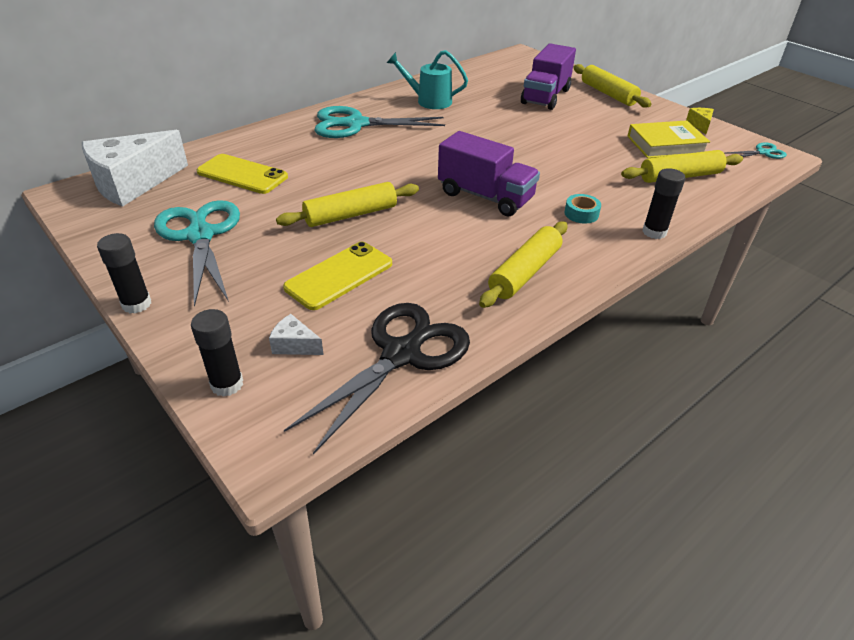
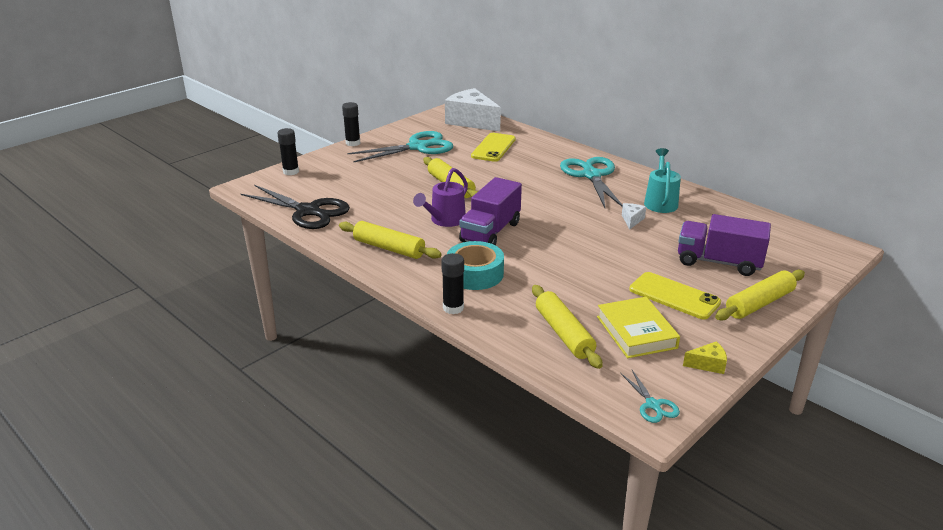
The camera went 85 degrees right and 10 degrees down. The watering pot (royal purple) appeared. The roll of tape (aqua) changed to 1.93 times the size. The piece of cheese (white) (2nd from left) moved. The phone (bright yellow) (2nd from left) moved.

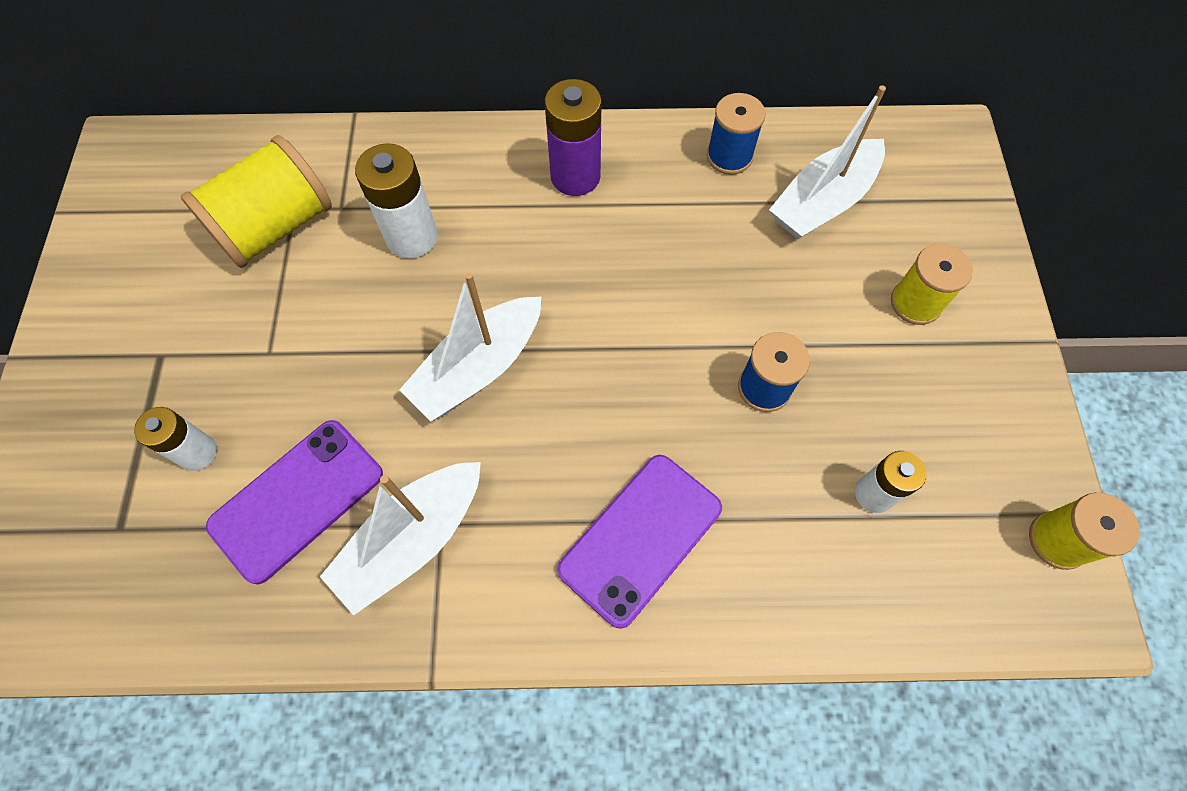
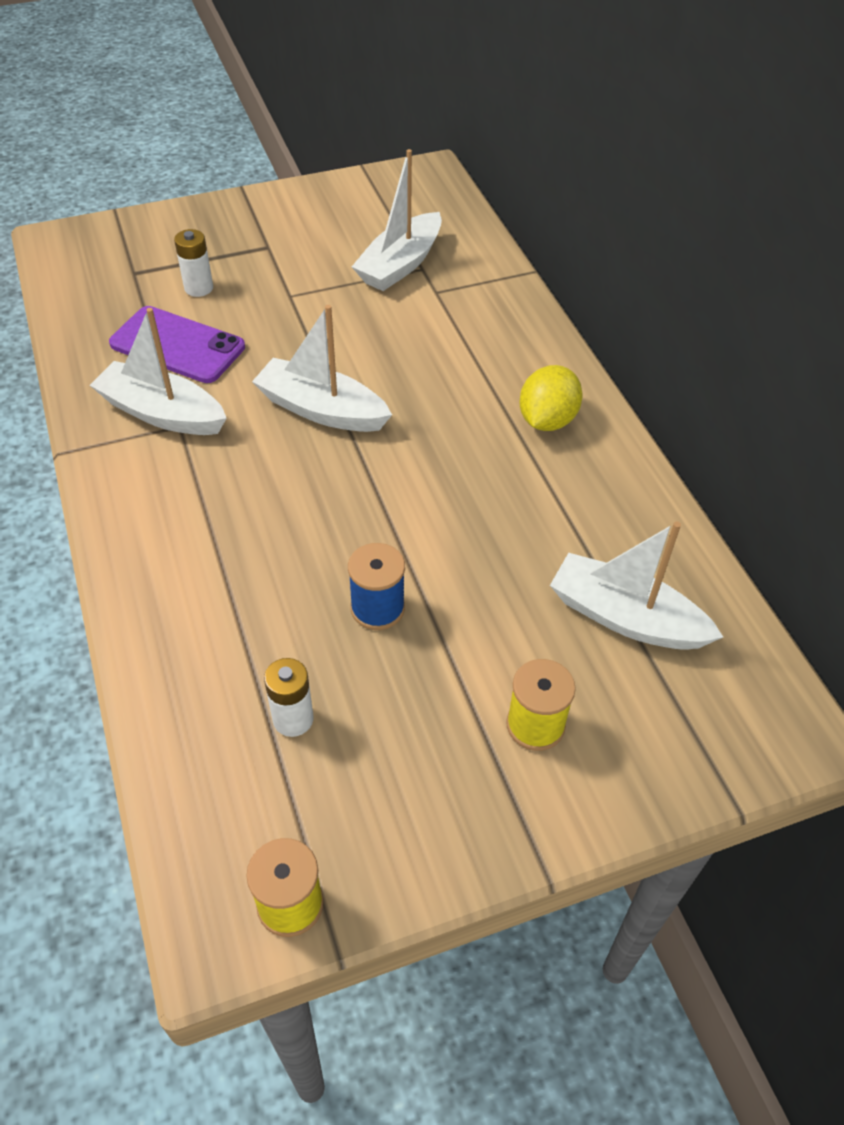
The camera went 70 degrees right and 15 degrees down. The bobbin (bright yellow) (1st from left) was replaced by the toy boat (white) (3rd from left). The battery (royal purple) was replaced by the toy lemon (bright yellow). The battery (white) (2nd from left) disappeared. The phone (royal purple) (2nd from left) disappeared. The bobbin (royal blue) (1st from left) disappeared.

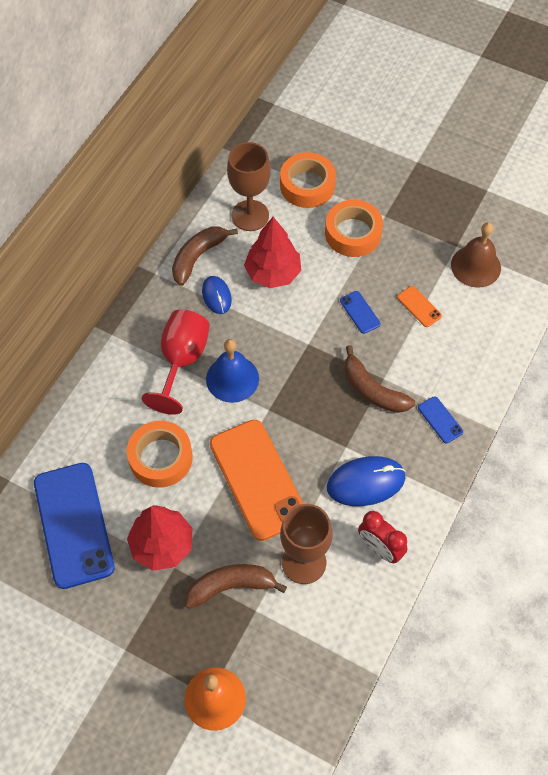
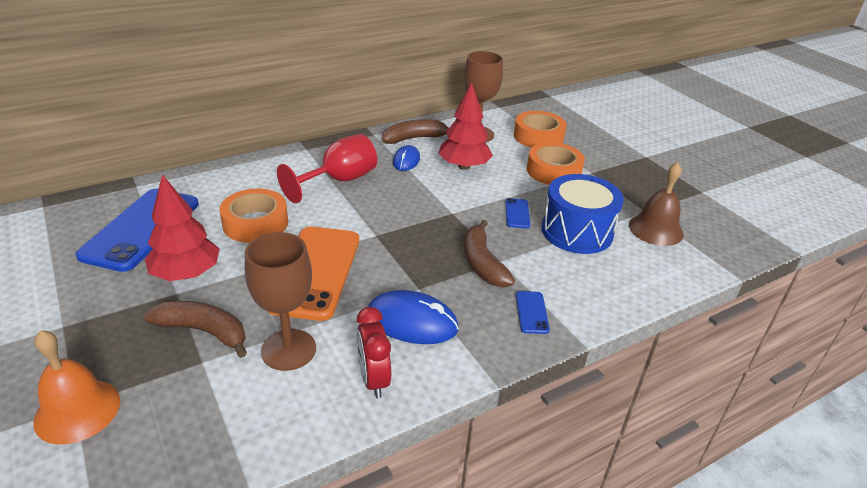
The camera went 30 degrees right and 25 degrees down. The phone (orange-coloured) (2nd from left) was replaced by the toy drum (royal blue). The bell (royal blue) disappeared.

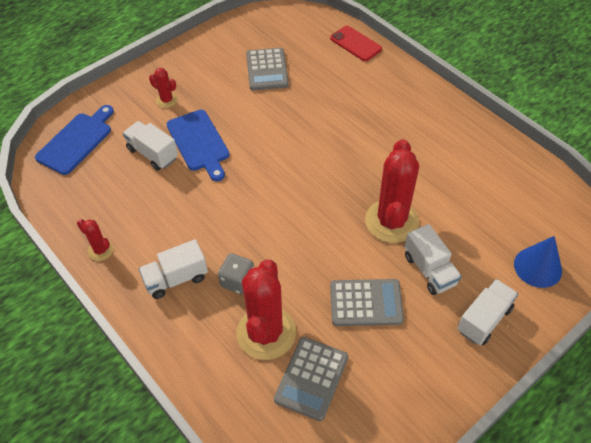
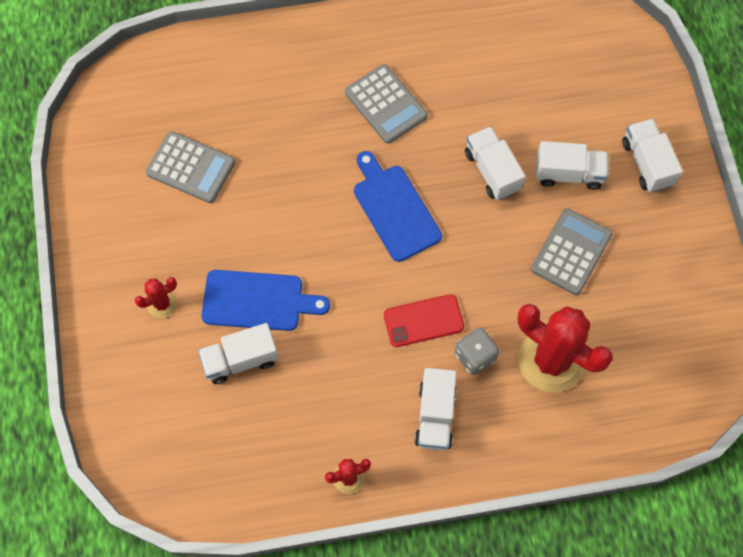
The camera went 60 degrees left and 15 degrees up. The adding machine (ash-grey) (2nd from left) moved. The chopping board (royal blue) (1st from left in the first image) moved. The phone (crimson) moved. The cactus (crimson) (4th from left) was replaced by the toy truck (white) (3rd from left). The solid cone (royal blue) disappeared.

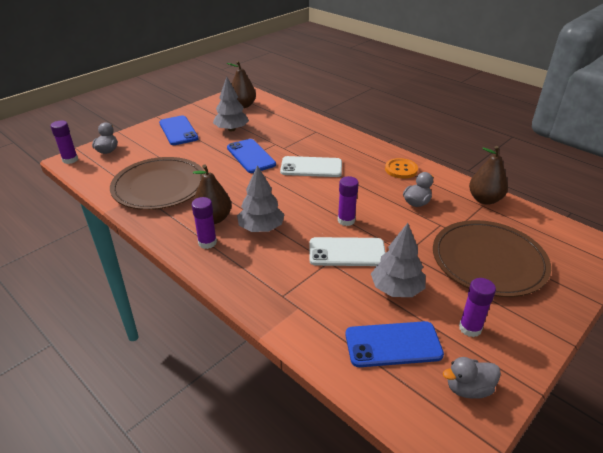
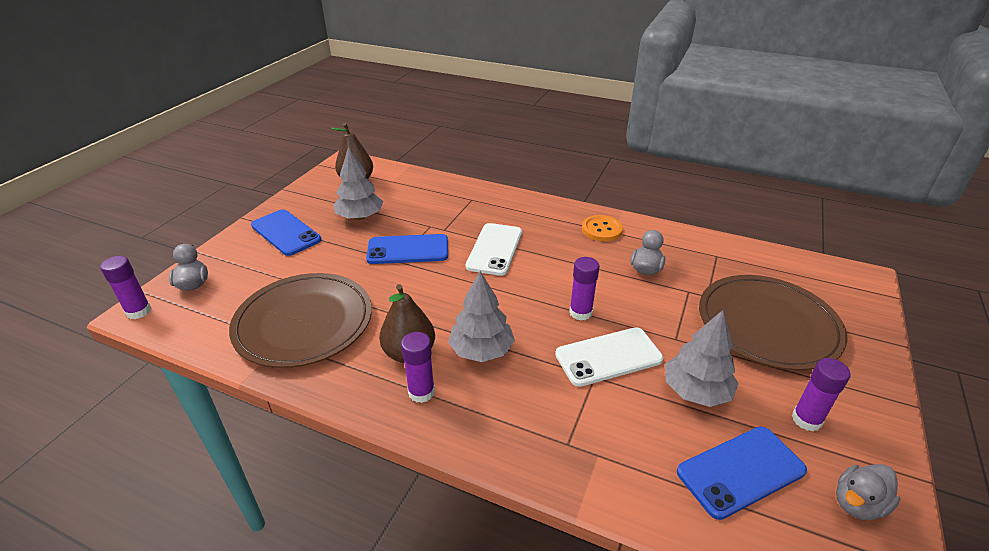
The camera went 20 degrees left and 0 degrees up. The phone (royal blue) (2nd from left) turned 45 degrees counterclockwise. The phone (white) (1st from left) turned 60 degrees counterclockwise. The pear fruit (russet) (3rd from left) disappeared.

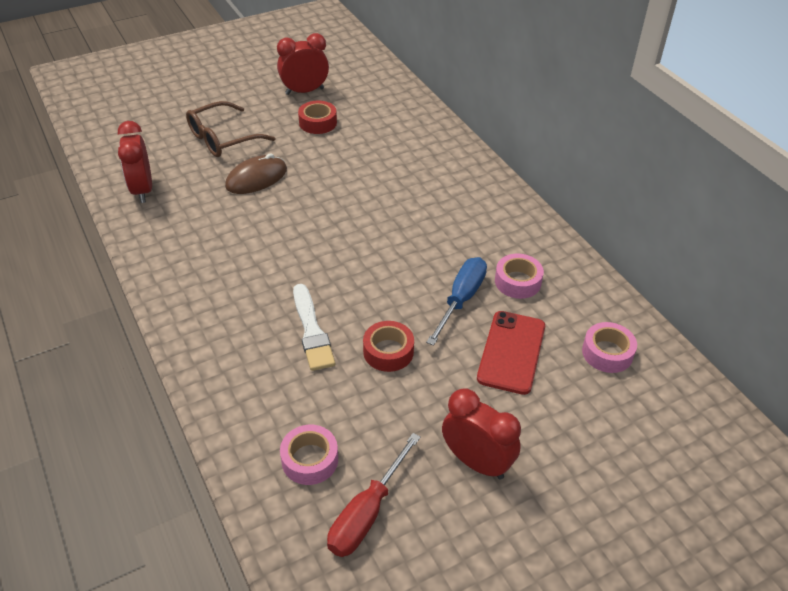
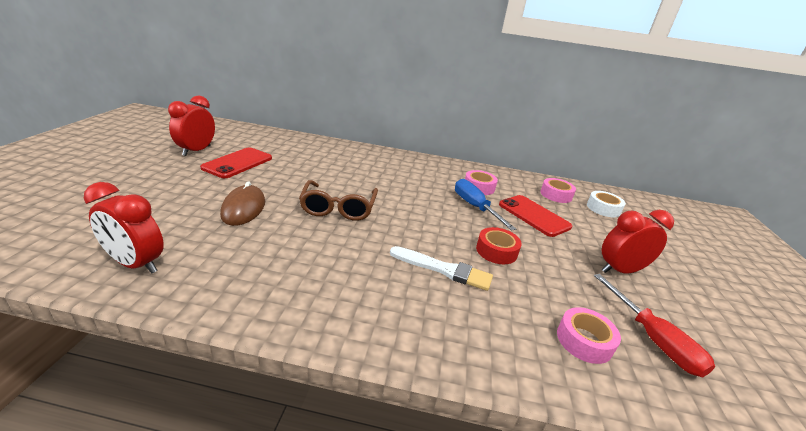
The camera went 55 degrees left and 15 degrees down. The roll of tape (crimson) (1st from left) was replaced by the phone (crimson) (1st from left). The spectacles (russet) moved. The roll of tape (white) appeared.

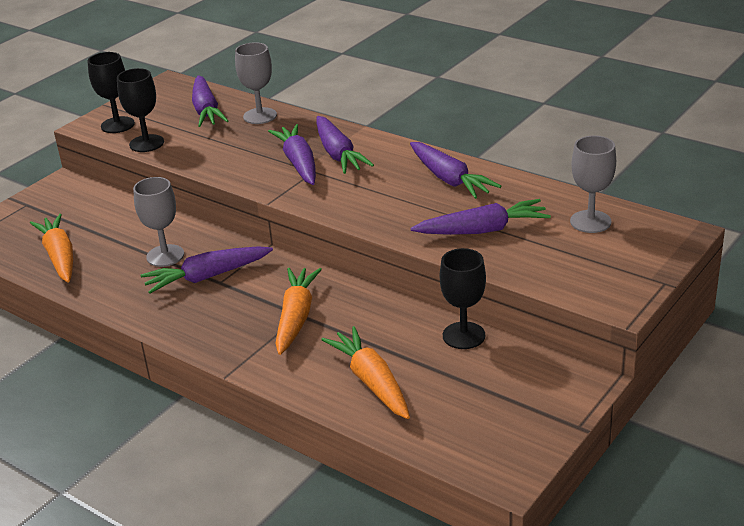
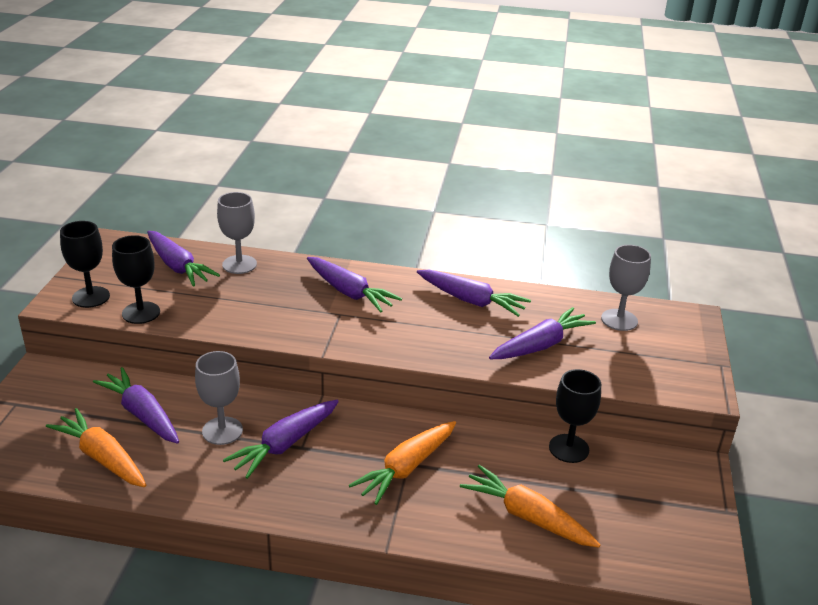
The camera went 30 degrees left and 0 degrees up. The root vegetable (royal purple) (3rd from left in the first image) moved. The root vegetable (orange-coloured) (2nd from left) turned 120 degrees counterclockwise.

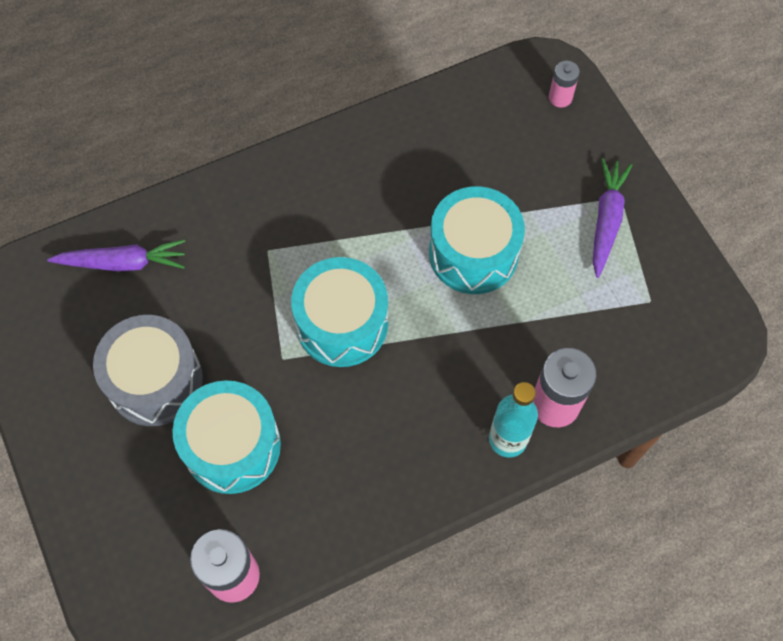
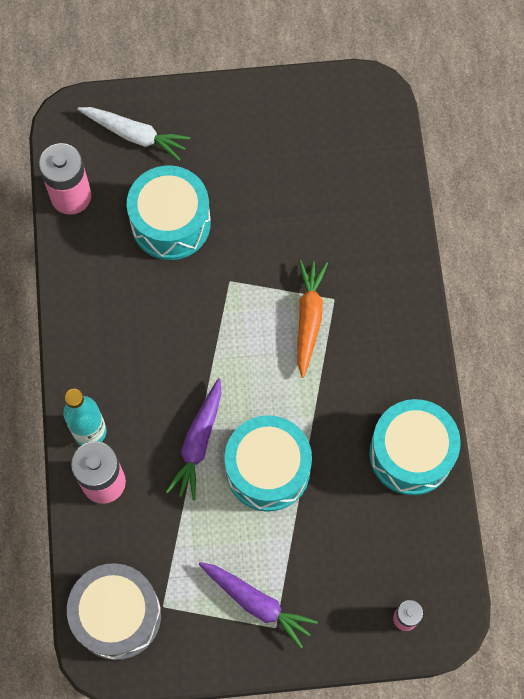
The camera went 110 degrees right and 5 degrees up. The toy drum (ash-grey) moved. The root vegetable (white) appeared. The root vegetable (royal purple) (1st from left) moved. The root vegetable (orange-coloured) appeared. The toy drum (aqua) (2nd from left in the first image) moved.

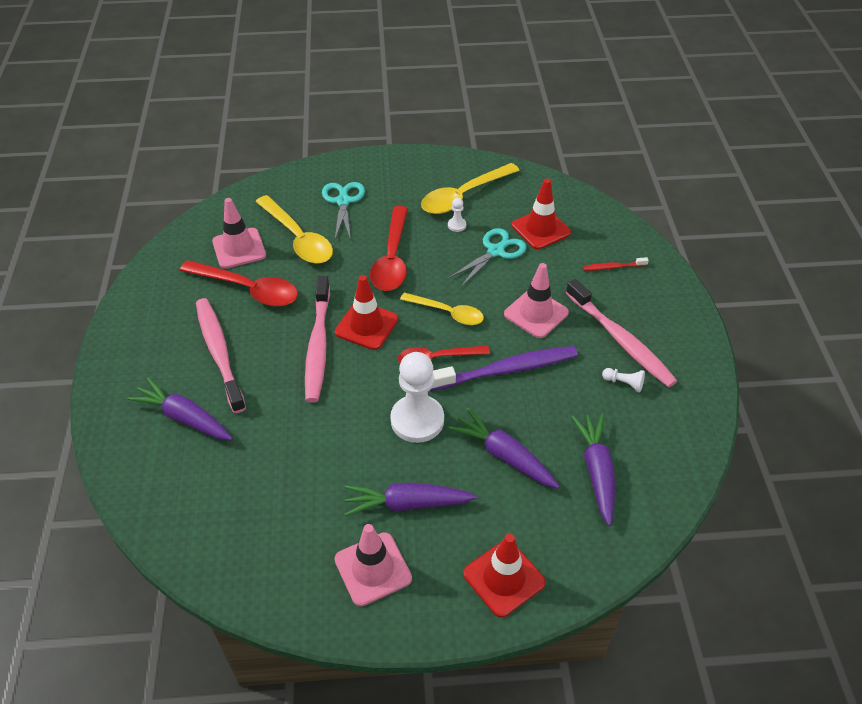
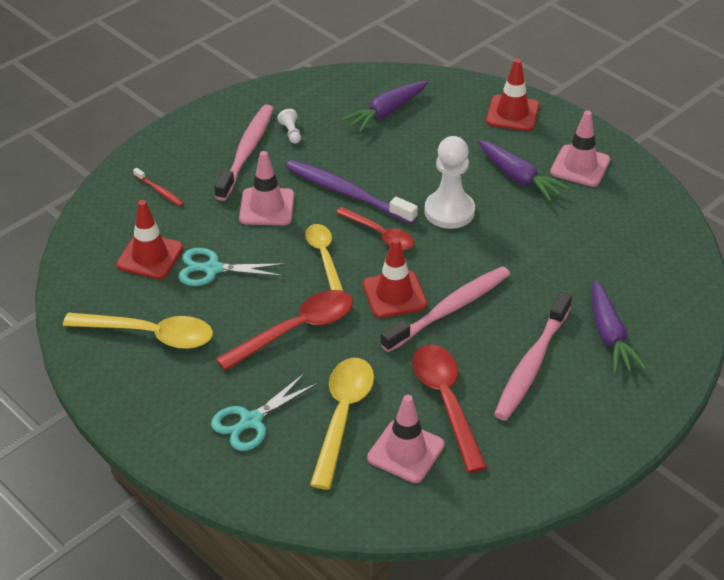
The camera went 130 degrees left and 5 degrees down. The game pawn (white) (2nd from left) disappeared. The root vegetable (royal purple) (3rd from left) disappeared.

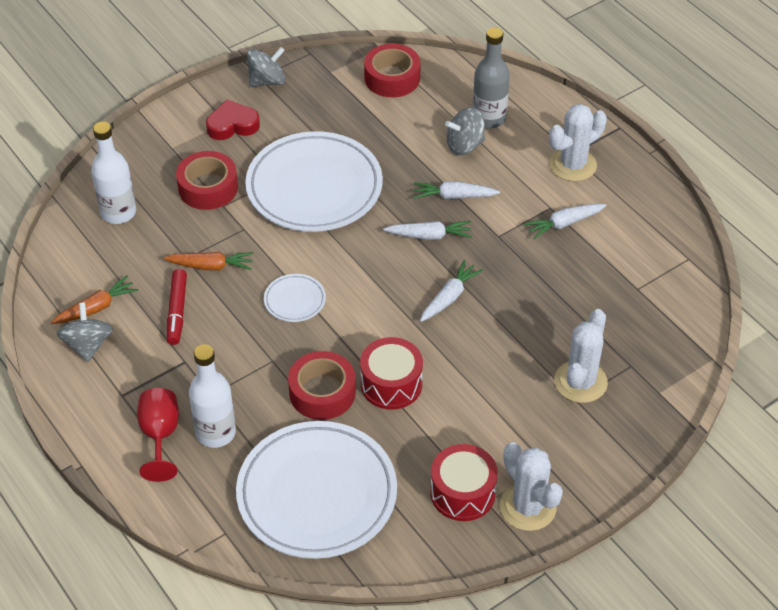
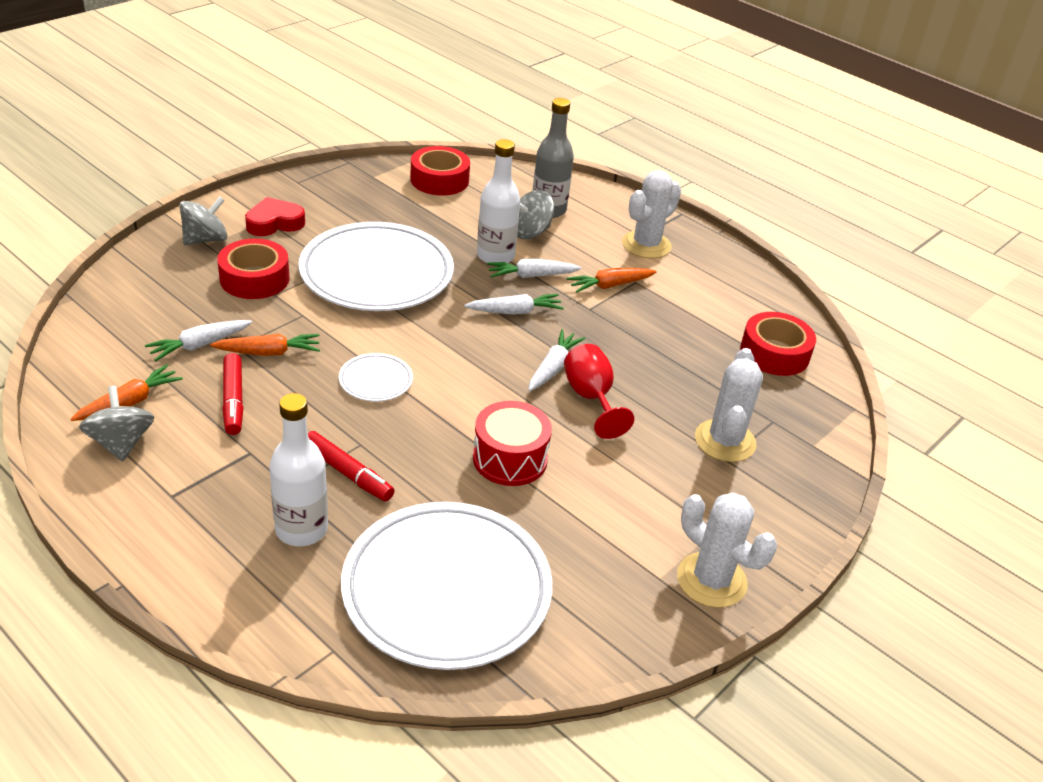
The camera went 15 degrees left and 10 degrees down. The root vegetable (white) (4th from left in the first image) moved. The toy top (ash-grey) (2nd from left) moved. The felt pen (crimson) (2nd from left) appeared. The bottle (white) (1st from left in the first image) moved. The wine glass (crimson) moved. The root vegetable (orange-coloured) (3rd from left) appeared. The roll of tape (crimson) (2nd from left in the first image) moved. The toy drum (crimson) (2nd from left) disappeared.

